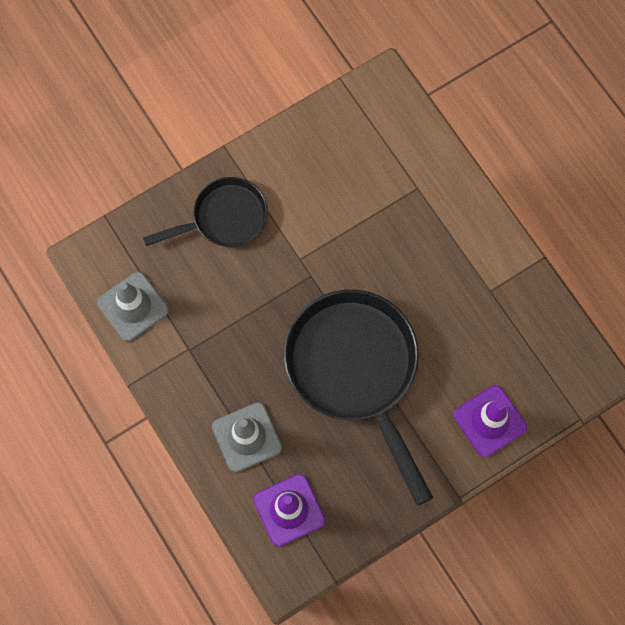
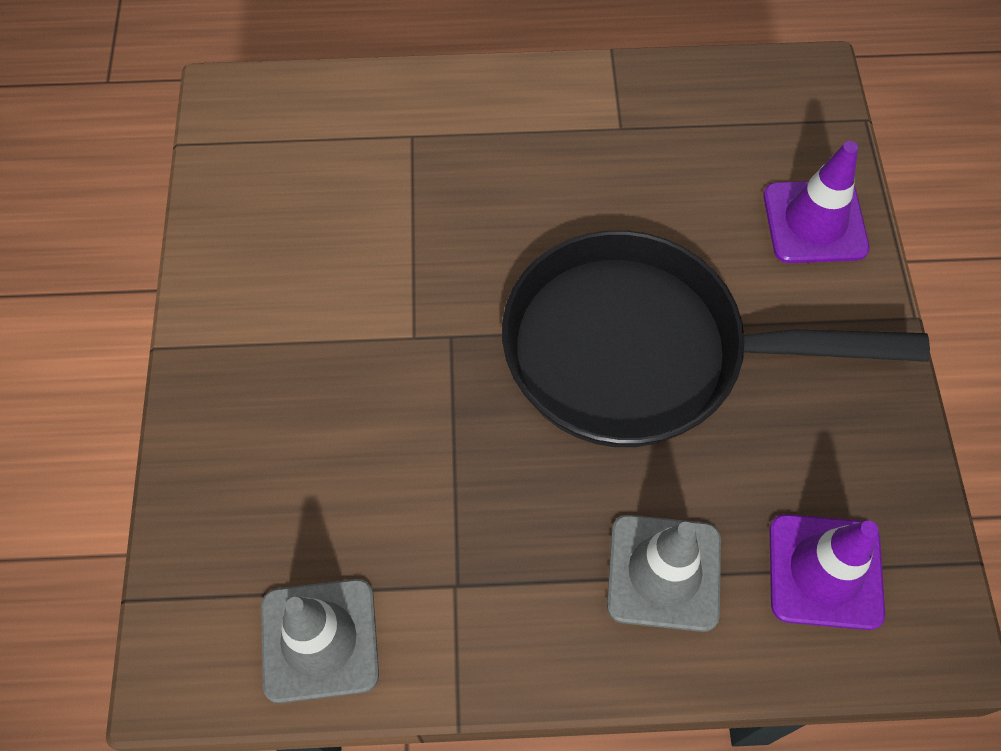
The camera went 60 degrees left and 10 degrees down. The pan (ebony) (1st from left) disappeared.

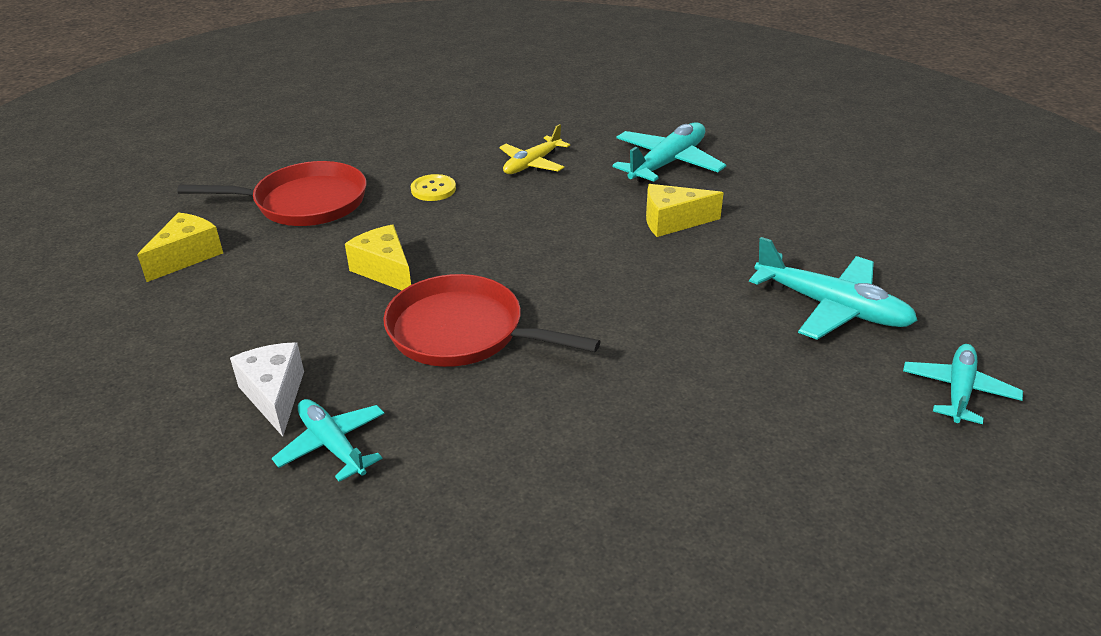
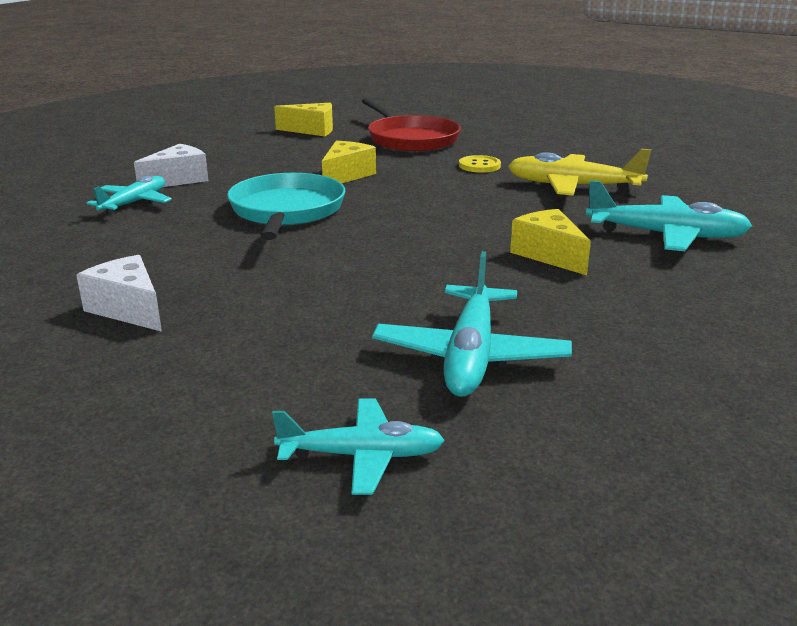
The camera went 65 degrees right and 10 degrees down. The piece of cheese (white) (1st from left) appeared. The pan (crimson) (2nd from left) became the pan (aqua). The toy plane (bright yellow) changed to 1.53 times the size.

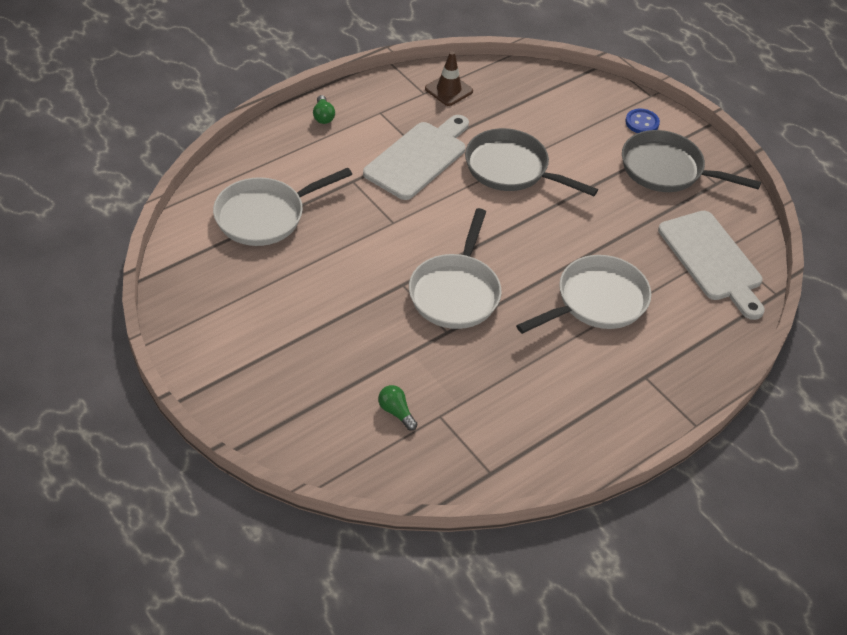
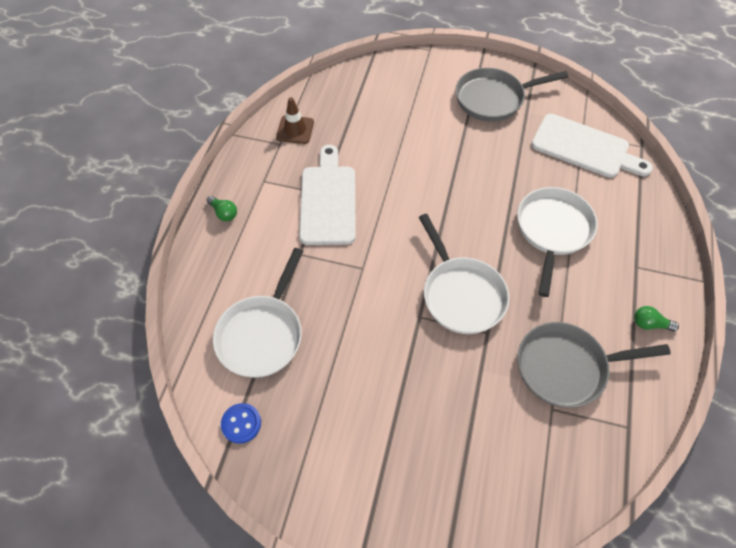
The camera went 35 degrees left and 10 degrees up. The button (royal blue) moved. The pan (ash-grey) (1st from left in the first image) moved. The light bulb (emerald) (2nd from left) moved.

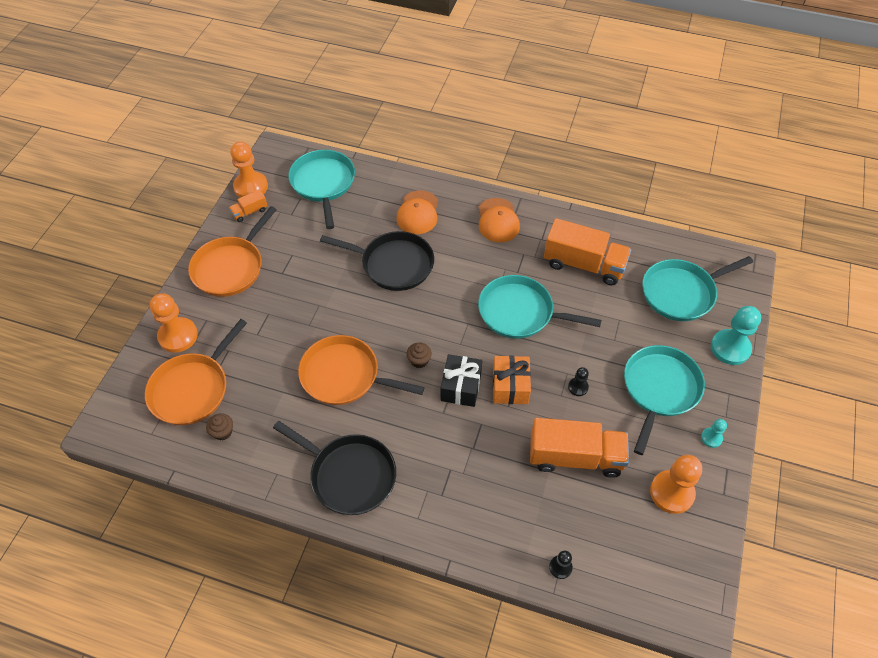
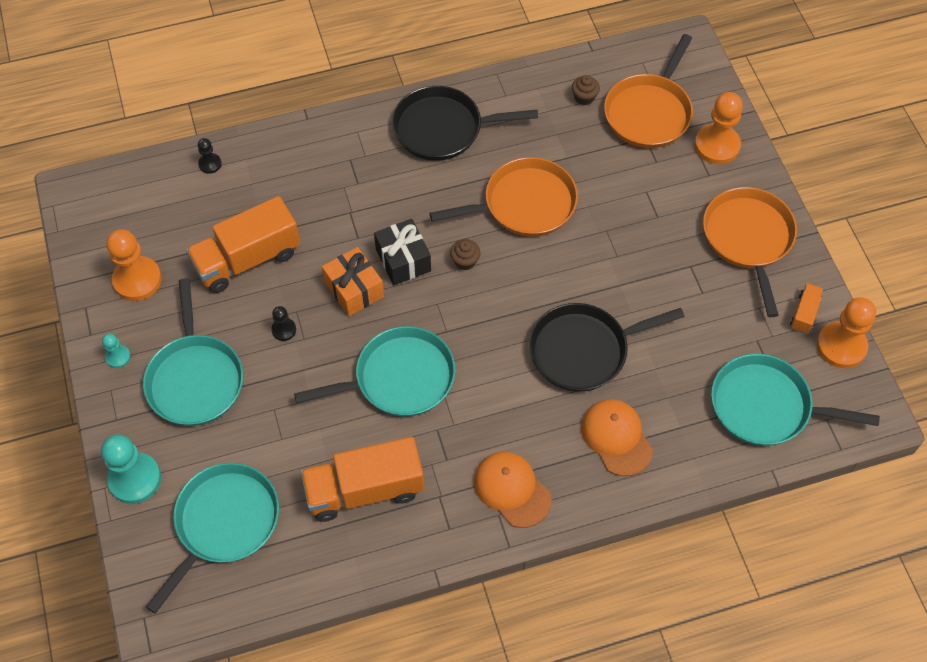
The camera went 145 degrees right and 5 degrees up. The pan (orange-coloured) (1st from left in the first image) turned 150 degrees counterclockwise. The pan (aqua) (1st from left in the first image) turned 150 degrees clockwise.

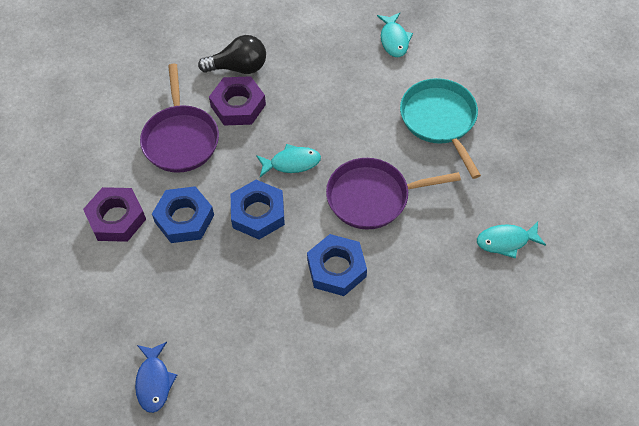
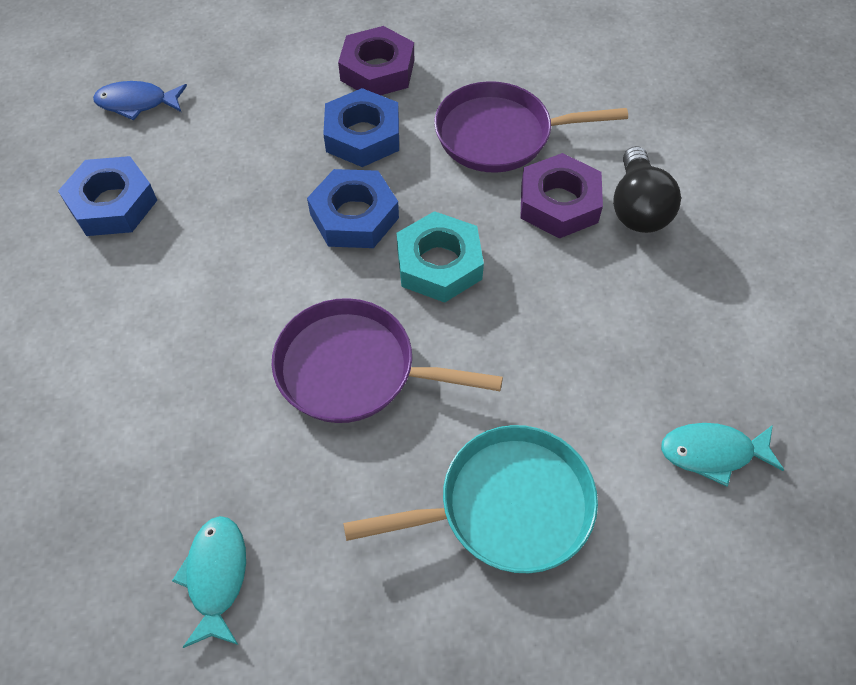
The camera went 95 degrees right and 0 degrees up. The hexagon nut (royal blue) (3rd from left in the first image) moved. The pan (royal purple) (2nd from left in the first image) turned 75 degrees counterclockwise. The fish (aqua) (1st from left) was replaced by the hexagon nut (aqua).

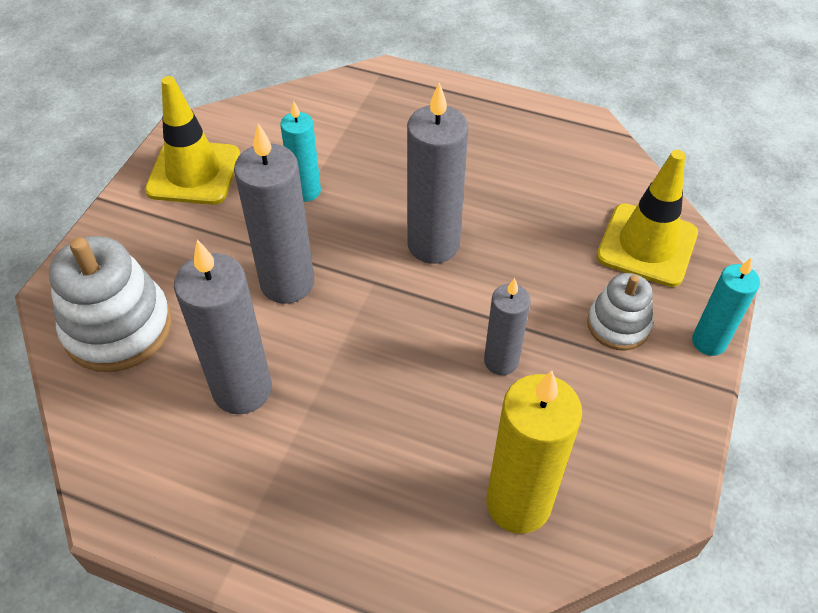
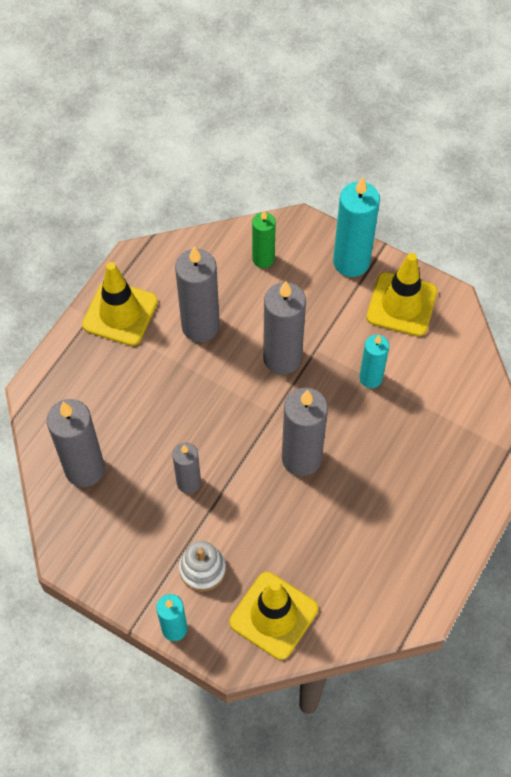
The camera went 100 degrees right and 10 degrees up. The pillar candle (bright yellow) became the pillar candle (ash-grey) (1st from left). The safety cone (bright yellow) (1st from left) appeared. The stacking rings (white) (1st from left) was replaced by the pillar candle (emerald). The pillar candle (aqua) (2nd from left) appeared.

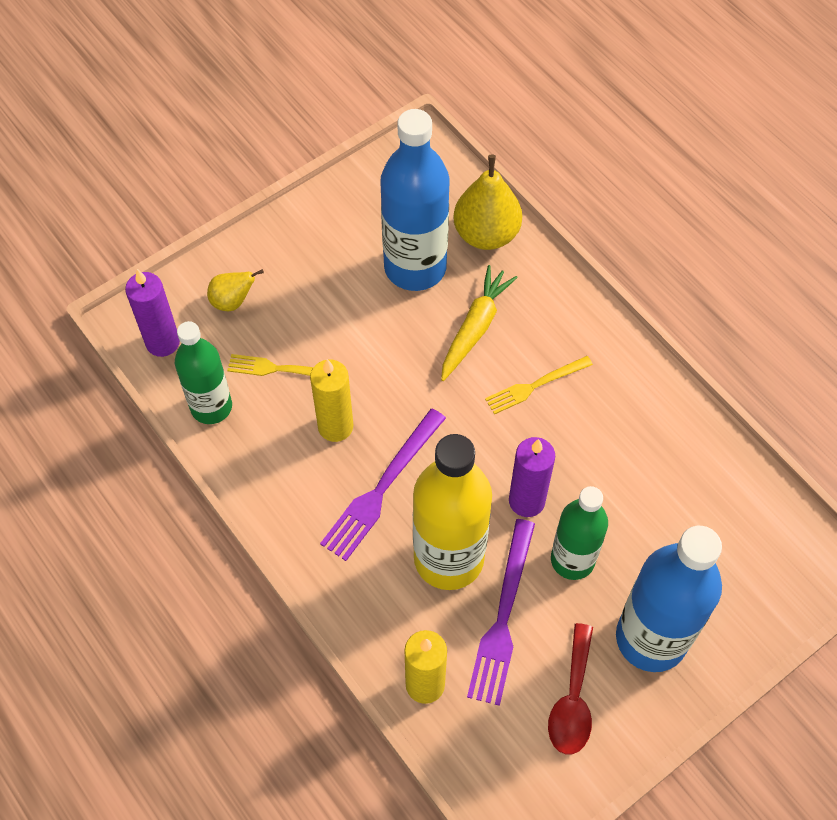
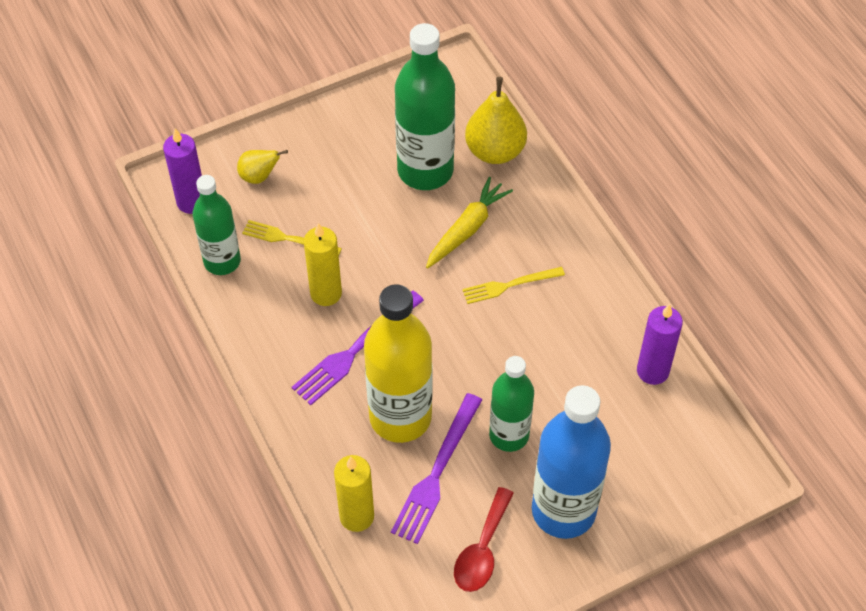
The camera went 10 degrees right and 5 degrees down. The bottle (royal blue) (1st from left) became the bottle (emerald) (2nd from left). The pillar candle (royal purple) (2nd from left) moved.

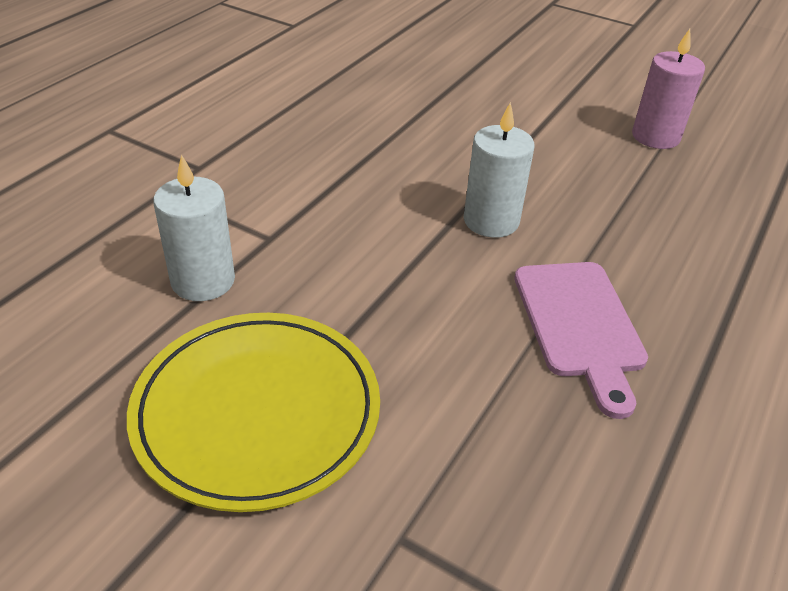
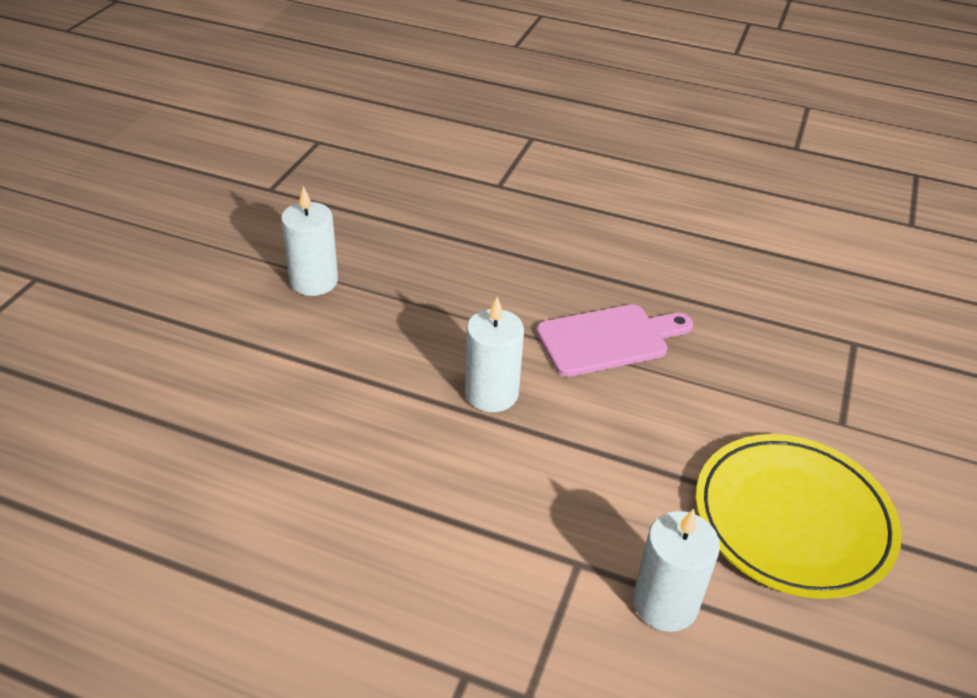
The camera went 100 degrees left and 0 degrees up. The pillar candle (rosy) became the pillar candle (white) (1st from left).

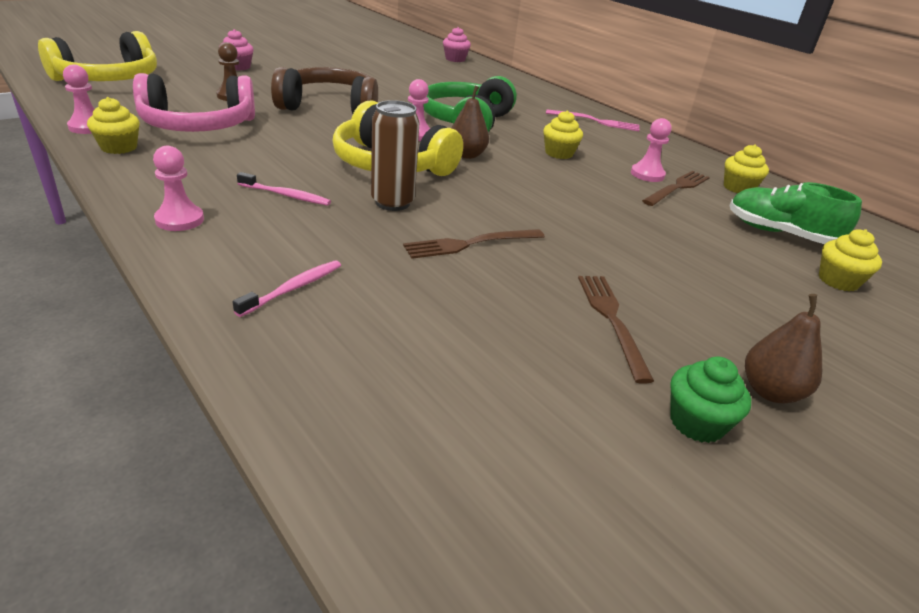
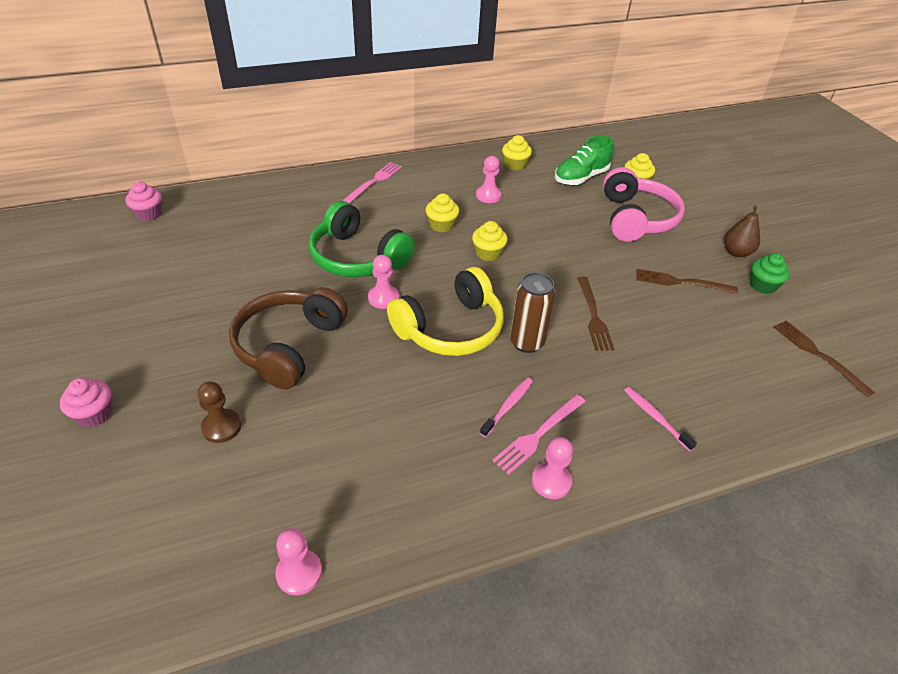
The camera went 70 degrees left and 10 degrees up. The fairy cake (bright yellow) (1st from left in the first image) moved. The table fork (rosy) (2nd from left) appeared. The over-ear headphones (rosy) moved. The table fork (russet) (3rd from left) moved. The over-ear headphones (bright yellow) (1st from left) disappeared. The pear fruit (russet) (1st from left) disappeared.

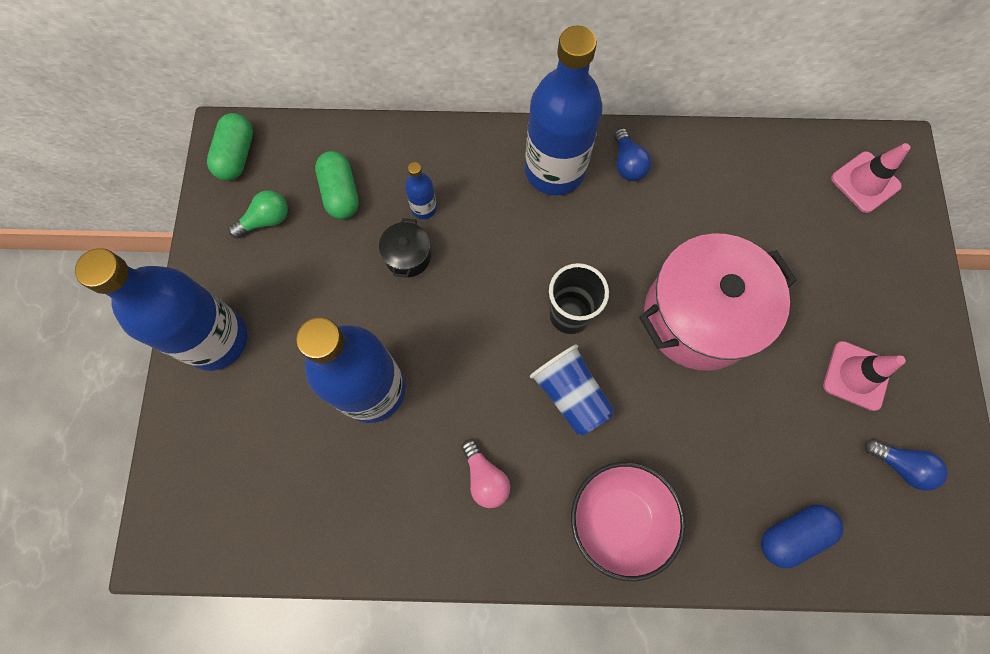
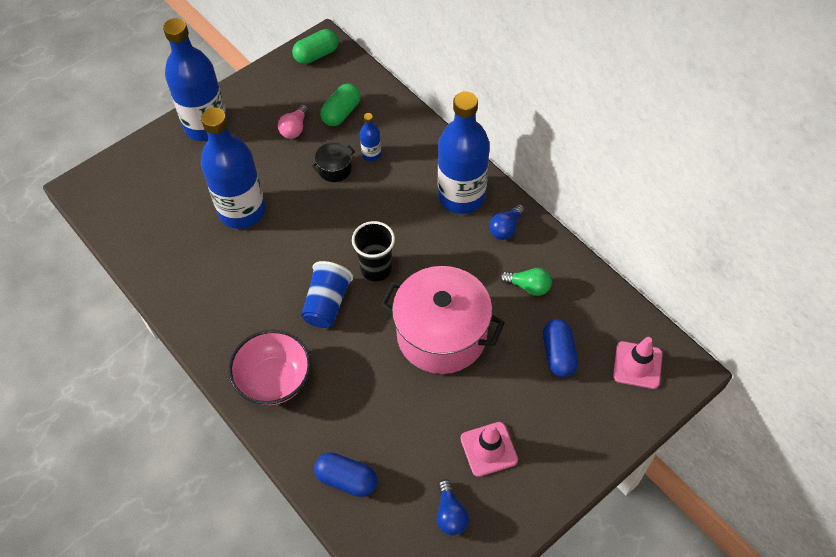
The camera went 50 degrees right and 15 degrees down. The light bulb (rosy) moved. The light bulb (emerald) moved. The pill shape (royal blue) (2nd from left) appeared.

